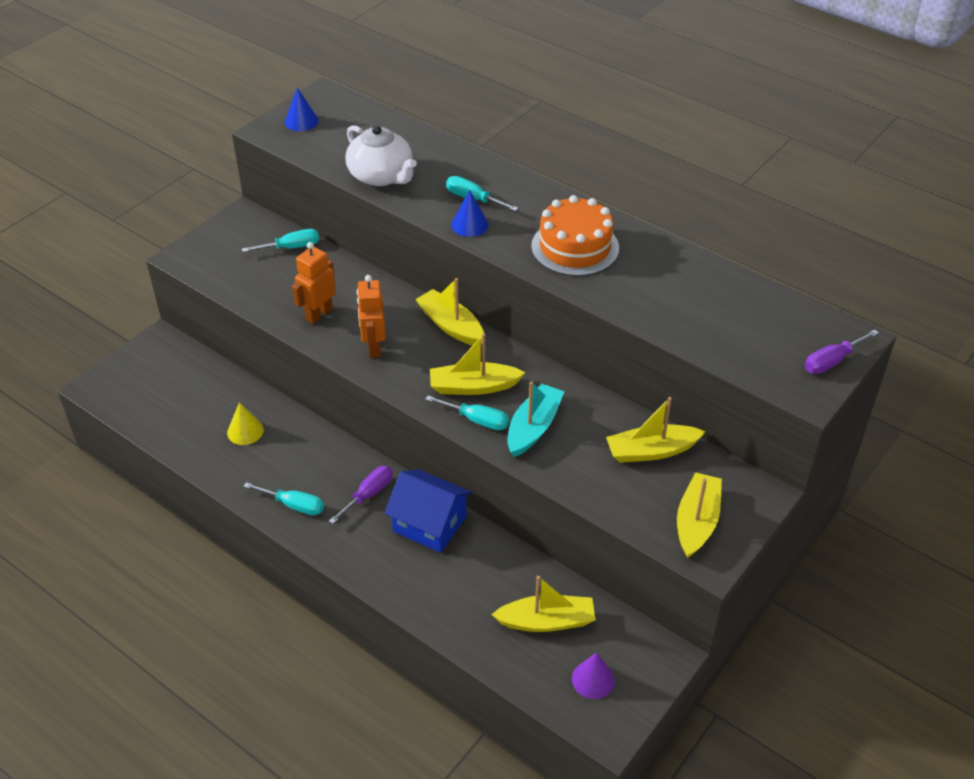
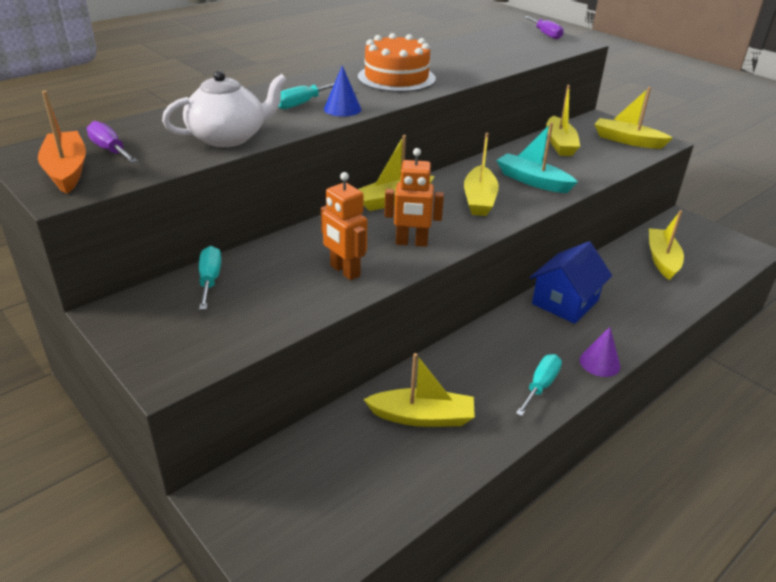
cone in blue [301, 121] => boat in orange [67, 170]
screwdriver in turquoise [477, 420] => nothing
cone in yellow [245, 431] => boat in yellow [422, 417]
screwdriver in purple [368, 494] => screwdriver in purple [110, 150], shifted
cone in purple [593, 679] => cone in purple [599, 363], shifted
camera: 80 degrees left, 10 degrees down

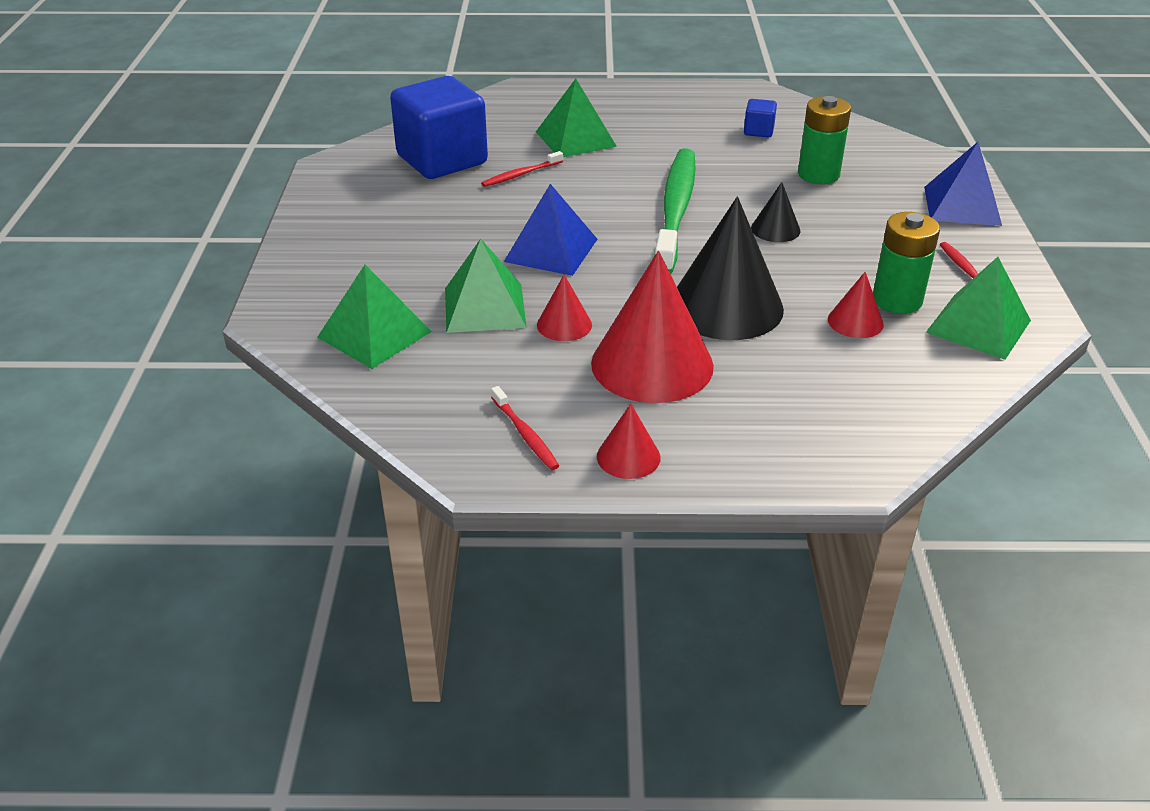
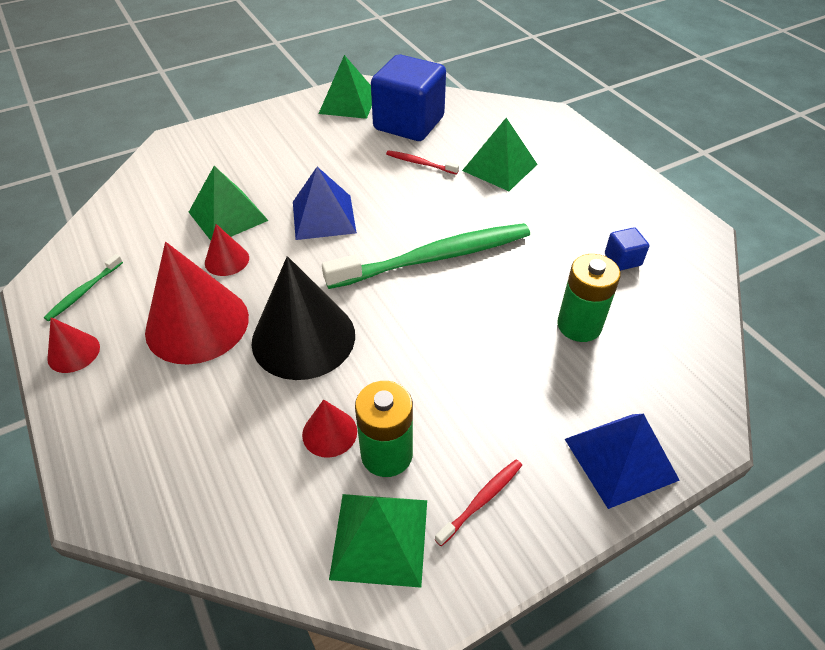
cone in black [775, 229] => nothing
pyramid in green [374, 334] => pyramid in green [348, 103], shifted
toothbrush in red [525, 435] => toothbrush in green [83, 292]
camera: 60 degrees right, 10 degrees up

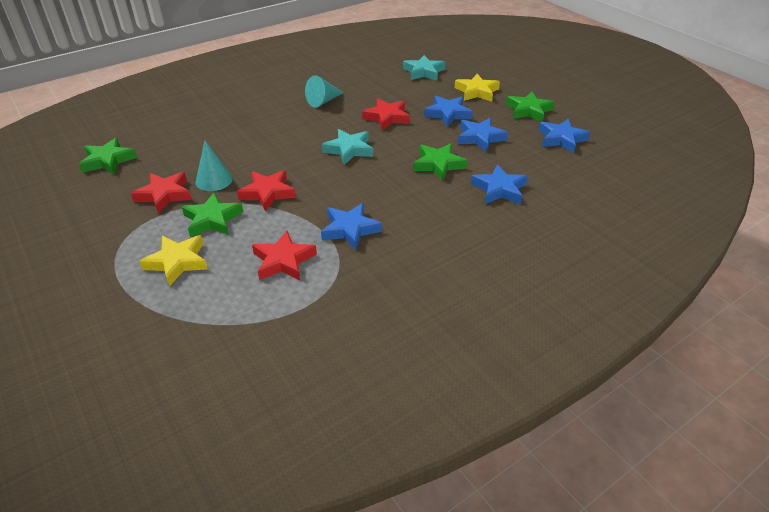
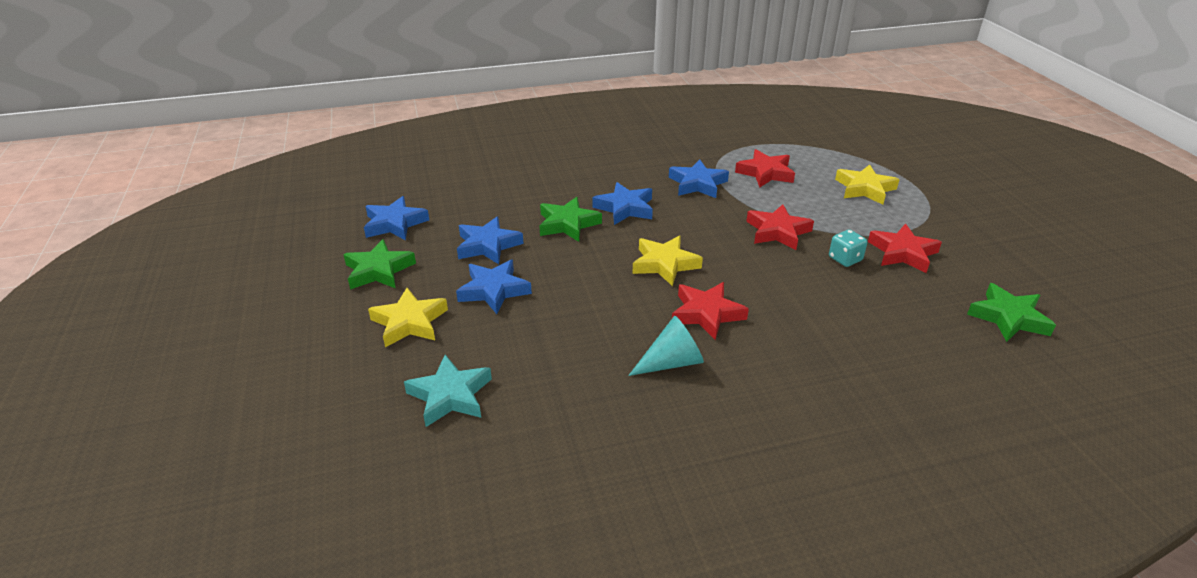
star in red [387, 117] => star in red [706, 314], shifted
star in turquoise [349, 150] => star in yellow [664, 264]
cone in turquoise [214, 180] => dice in turquoise [845, 259]
star in blue [499, 189] => star in blue [625, 208], shifted
star in green [212, 220] => nothing
camera: 160 degrees left, 5 degrees down

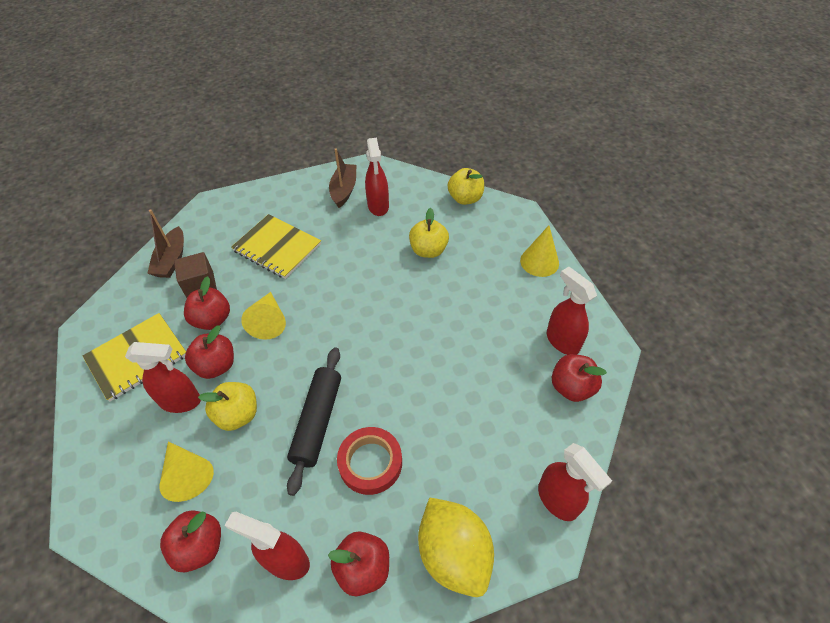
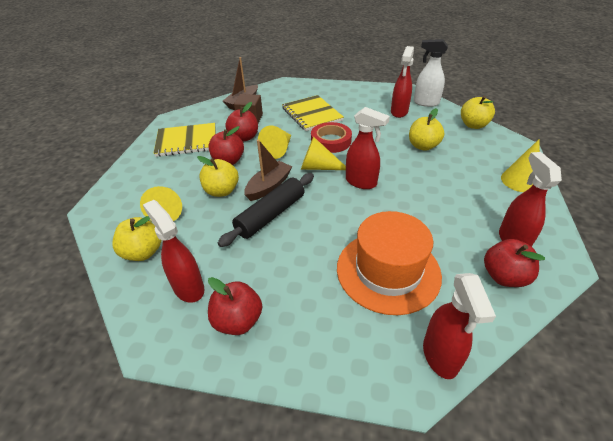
boat in brown [344, 190] => boat in brown [269, 186], shifted
spray bottle in red [181, 401] => spray bottle in red [361, 182], shifted
tape in red [370, 463] => tape in red [331, 141], shifted
lemon in yellow [454, 554] => nothing
apple in red [200, 546] => apple in yellow [143, 252]
nothing => spray bottle in white [425, 103]
nothing => cone in yellow [318, 167]
nothing => hat in orange [388, 271]
camera: 30 degrees right, 10 degrees down

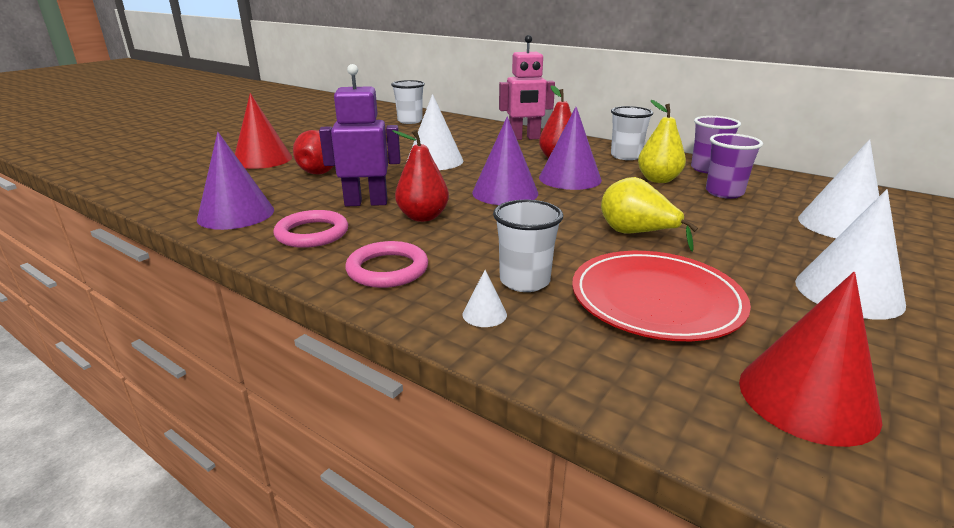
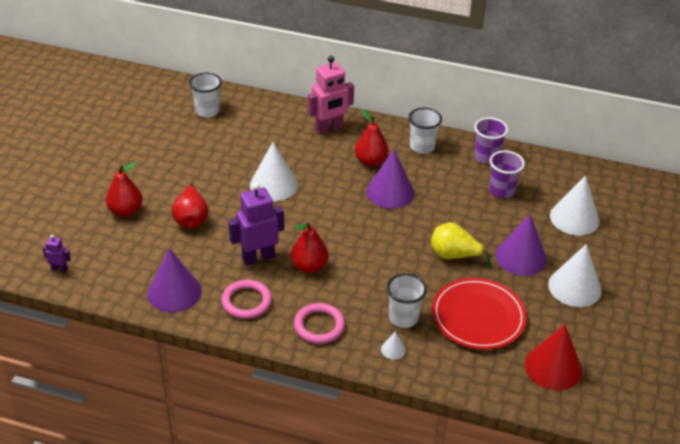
cone in red [262, 159] => pear in red [125, 211]
pear in yellow [658, 180] => nothing
cone in purple [505, 192] => cone in purple [521, 257], shifted
nothing => robot in purple [59, 269]
camera: 20 degrees left, 15 degrees up

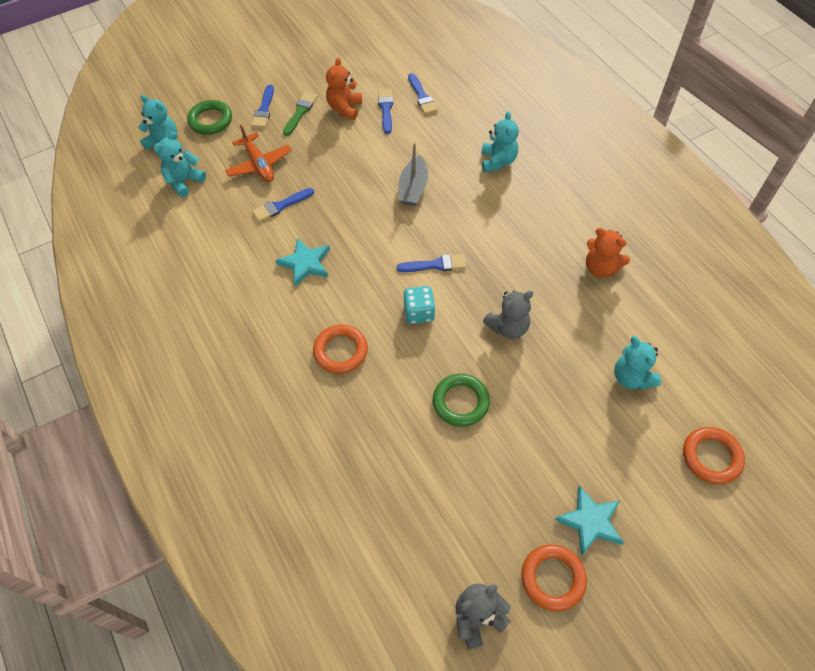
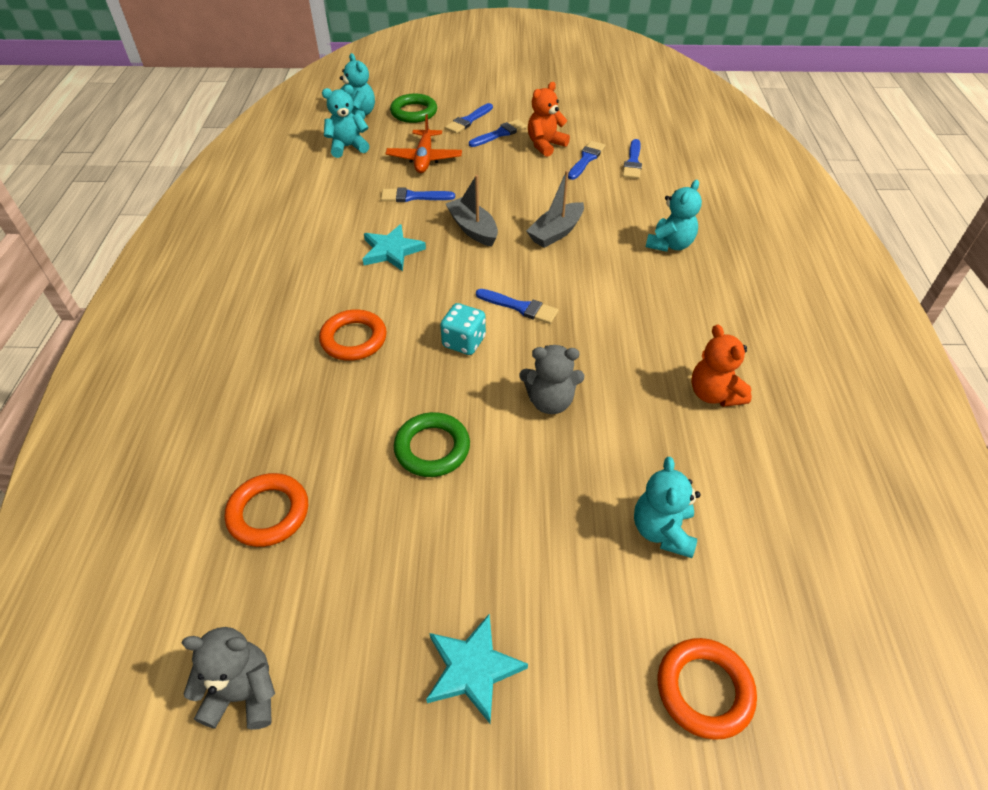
brush in green [300, 112] => brush in blue [500, 134]
ring in orange [552, 578] => ring in orange [268, 513], shifted
nothing => boat in grey [473, 229]
camera: 30 degrees right, 10 degrees down

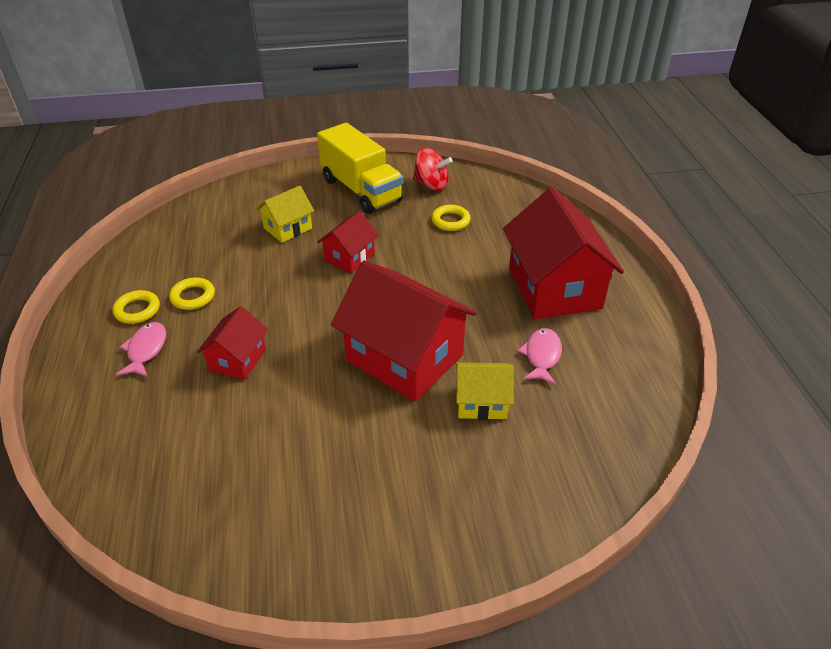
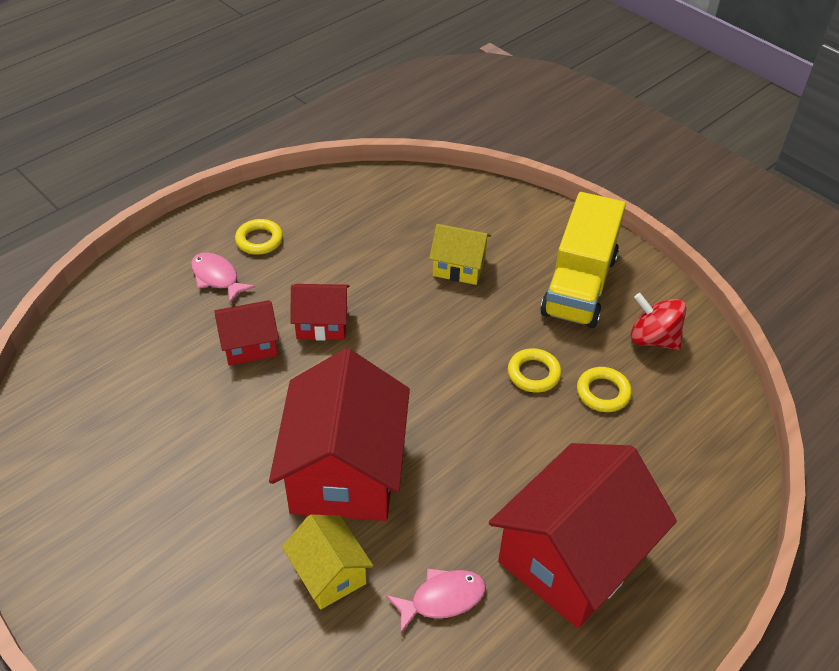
spinning top in red [431, 185] => spinning top in red [653, 339], 135 degrees clockwise
house in red [349, 257] => house in red [322, 324], shifted
ring in yellow [193, 297] => ring in yellow [533, 373], shifted
fish in pink [146, 350] => fish in pink [217, 278], 105 degrees counterclockwise
camera: 55 degrees right, 5 degrees up

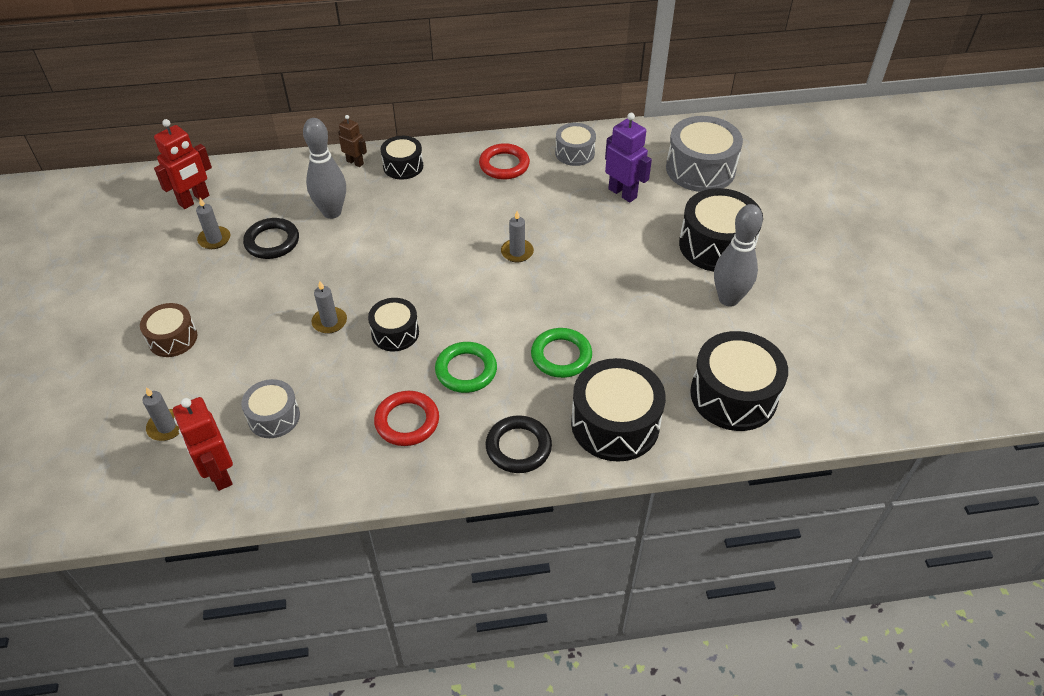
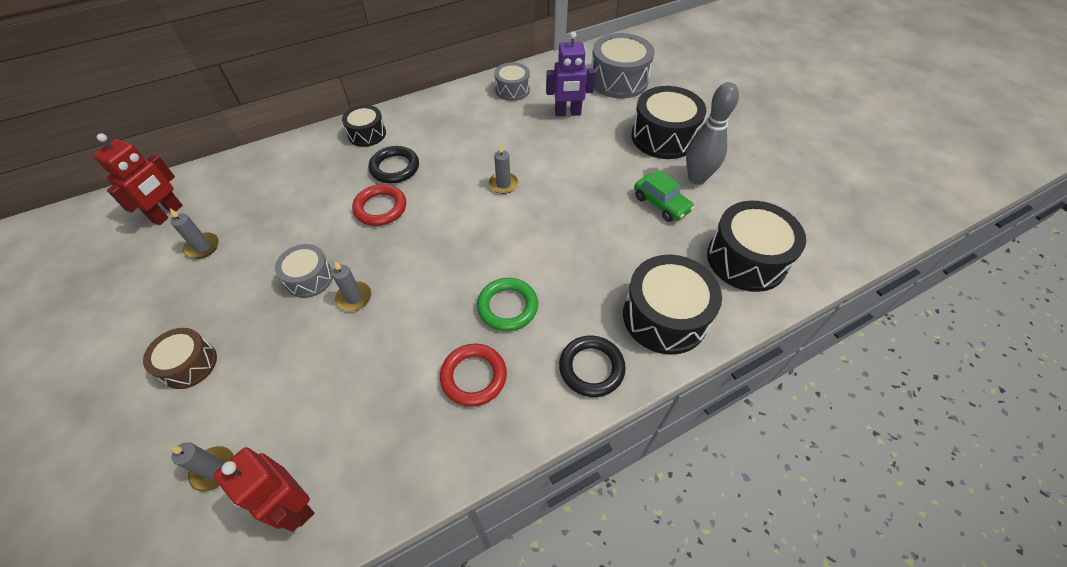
robot in purple [622, 193] => robot in purple [567, 113], 150 degrees clockwise
robot in brown [355, 162] => nothing
bowling pin in grey [332, 212] => nothing
ring in red [504, 165] => ring in red [380, 208], shifted
ring in black [272, 242] => ring in black [395, 168], shifted
drum in black [395, 333] => nothing
ring in green [561, 356] => nothing
drum in grey [274, 417] => drum in grey [309, 278], shifted
nothing => car in green [661, 204]
camera: 20 degrees left, 5 degrees up

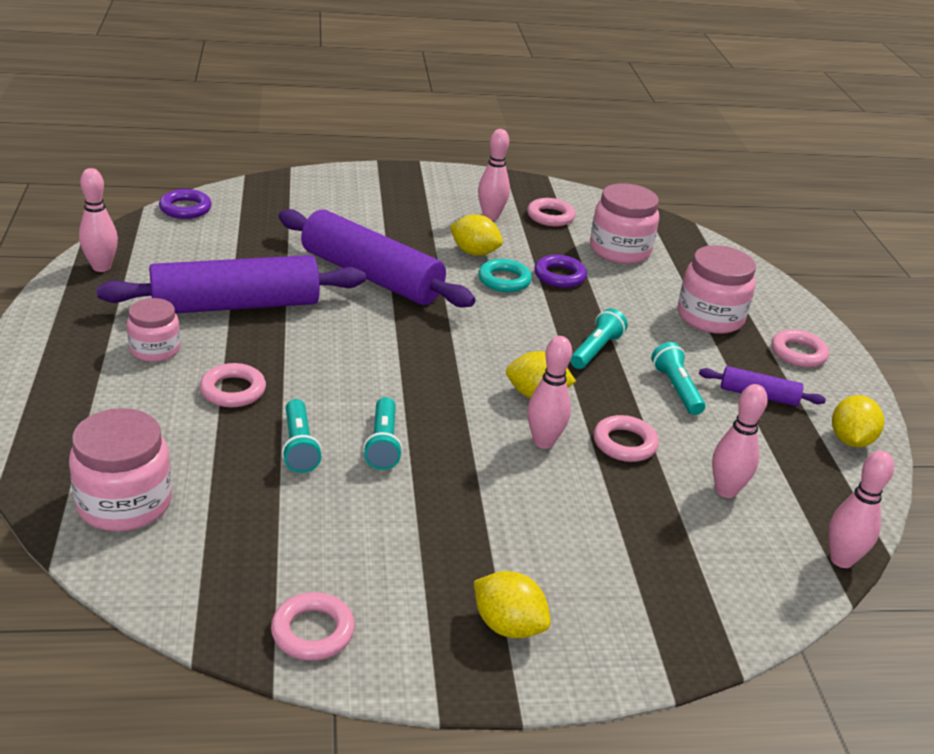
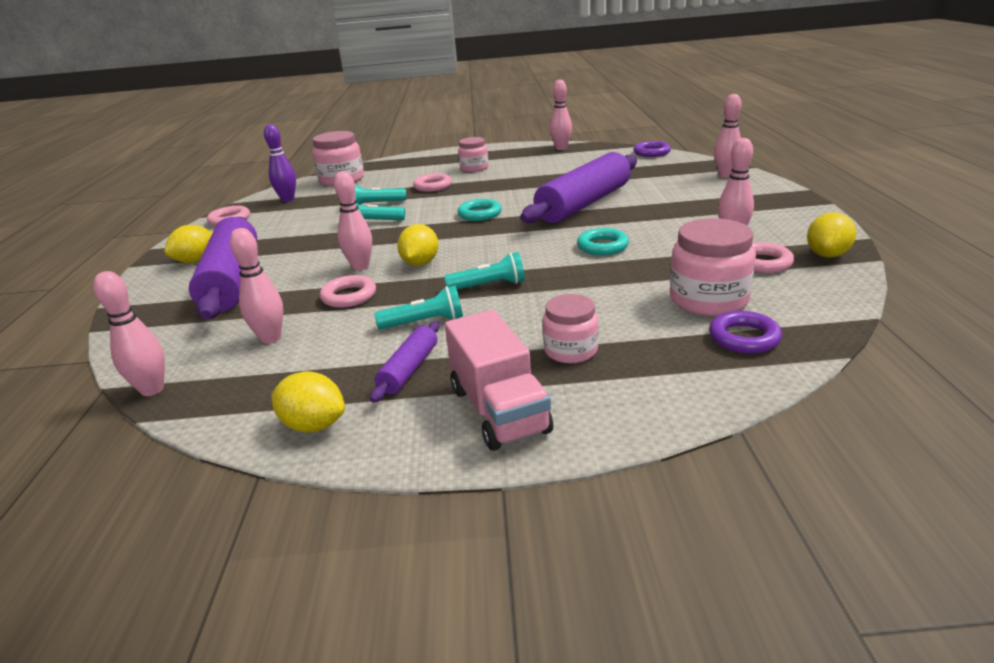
lemon in yellow [474, 252] => lemon in yellow [827, 255], shifted
jar in pink [710, 317] => jar in pink [570, 350], x0.64
rolling pin in purple [236, 305] => rolling pin in purple [232, 281], shifted
ring in purple [559, 276] => ring in purple [744, 338], shifted
flashlight in turquoise [596, 350] => flashlight in turquoise [489, 286], 45 degrees counterclockwise
ring in pink [798, 353] => truck in pink [499, 410]
nothing => bowling pin in pink [725, 175]
nothing => bowling pin in purple [288, 199]
nothing => ring in turquoise [480, 214]
camera: 100 degrees right, 5 degrees down

